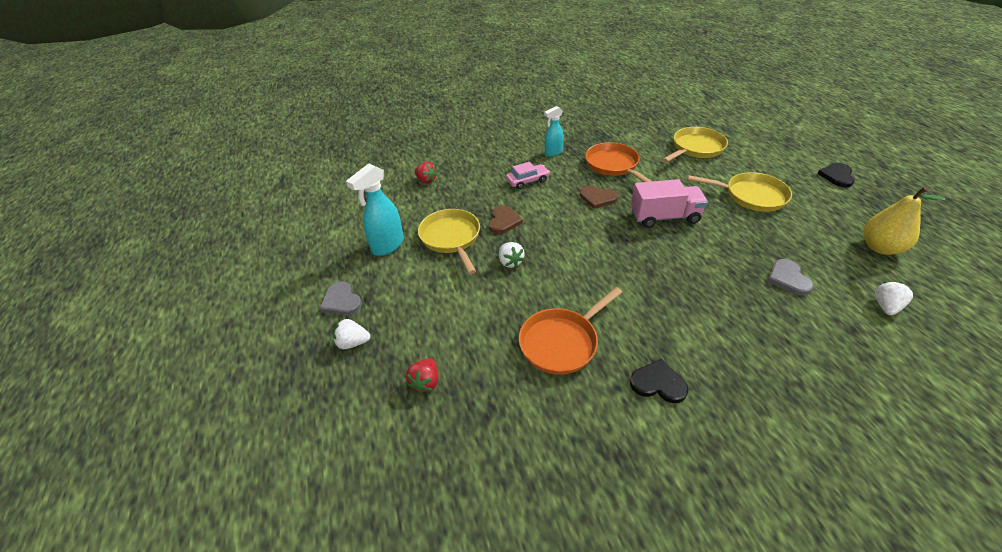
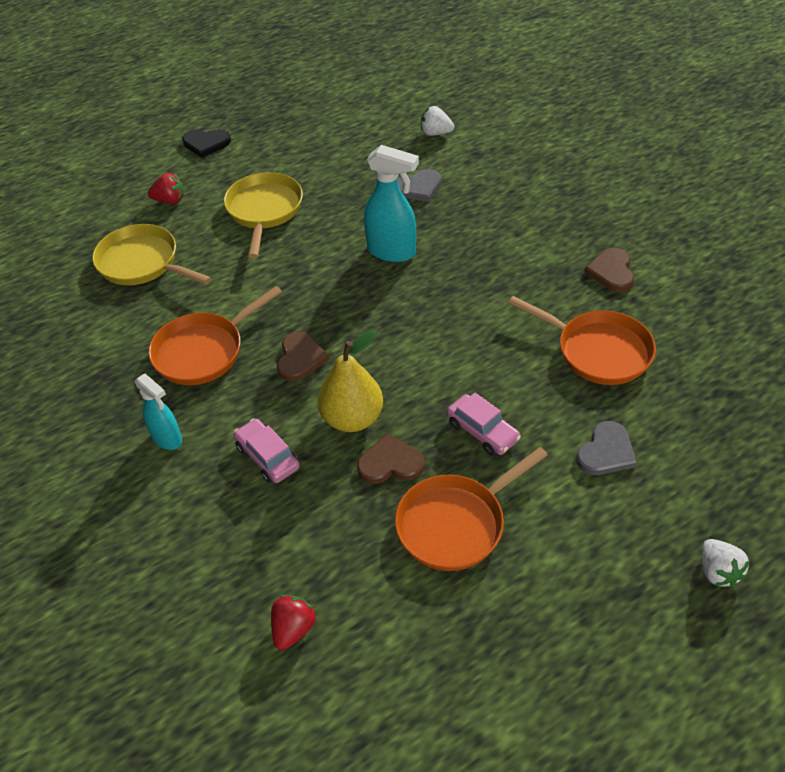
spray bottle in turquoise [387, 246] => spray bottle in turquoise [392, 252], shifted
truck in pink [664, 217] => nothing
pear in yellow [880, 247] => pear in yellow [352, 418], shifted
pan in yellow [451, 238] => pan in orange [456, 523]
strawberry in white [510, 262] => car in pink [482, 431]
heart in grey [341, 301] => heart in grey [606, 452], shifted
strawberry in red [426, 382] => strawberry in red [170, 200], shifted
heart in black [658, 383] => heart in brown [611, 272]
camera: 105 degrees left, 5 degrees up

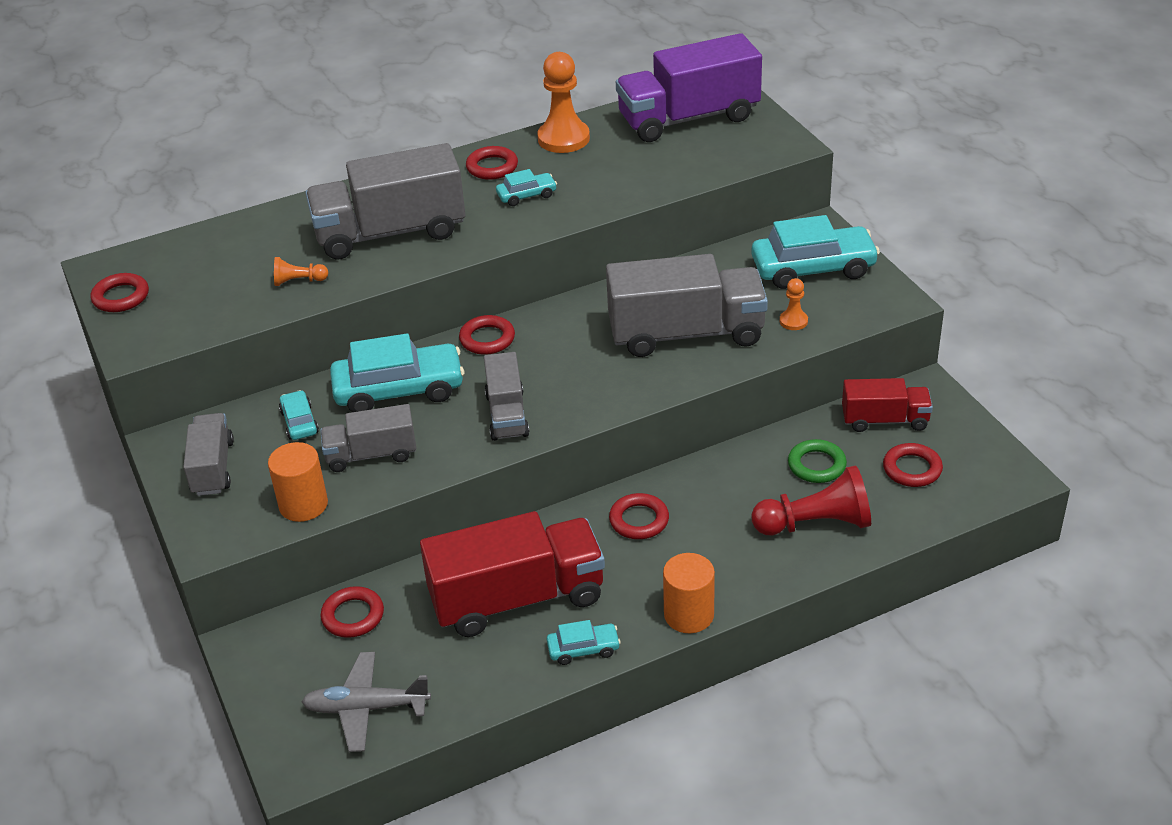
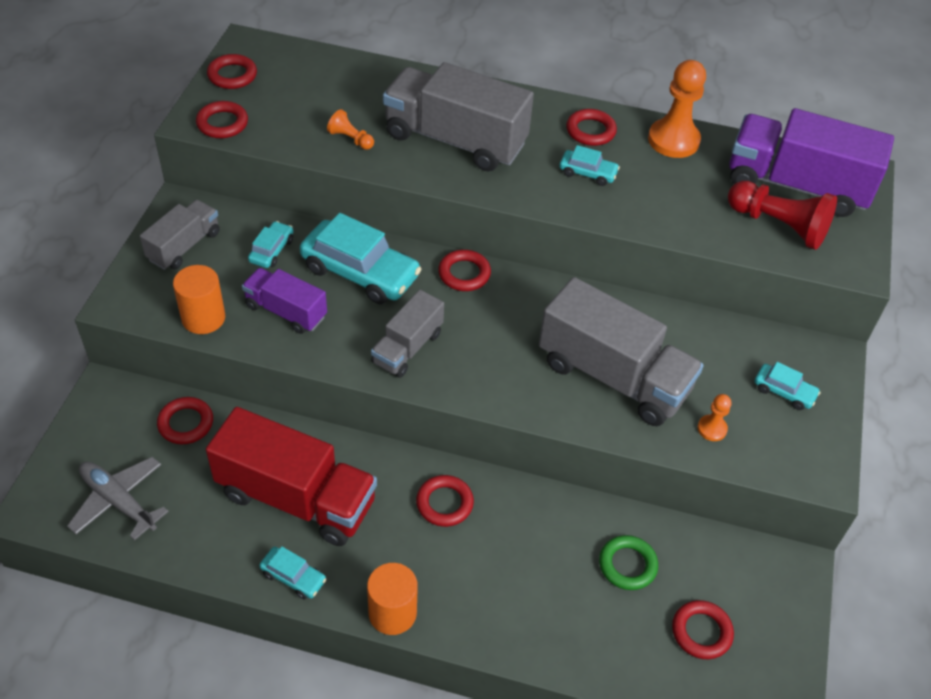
car in turquoise [813, 268] => car in turquoise [784, 392], x0.49
truck in red [885, 420] => nothing
truck in grey [371, 455] => truck in purple [286, 311]
pawn in red [815, 524] => pawn in red [779, 225], shifted
nothing => ring in red [222, 123]
camera: 35 degrees right, 10 degrees up

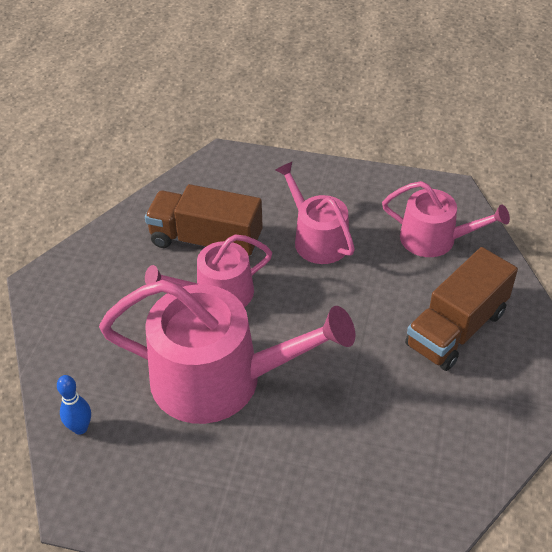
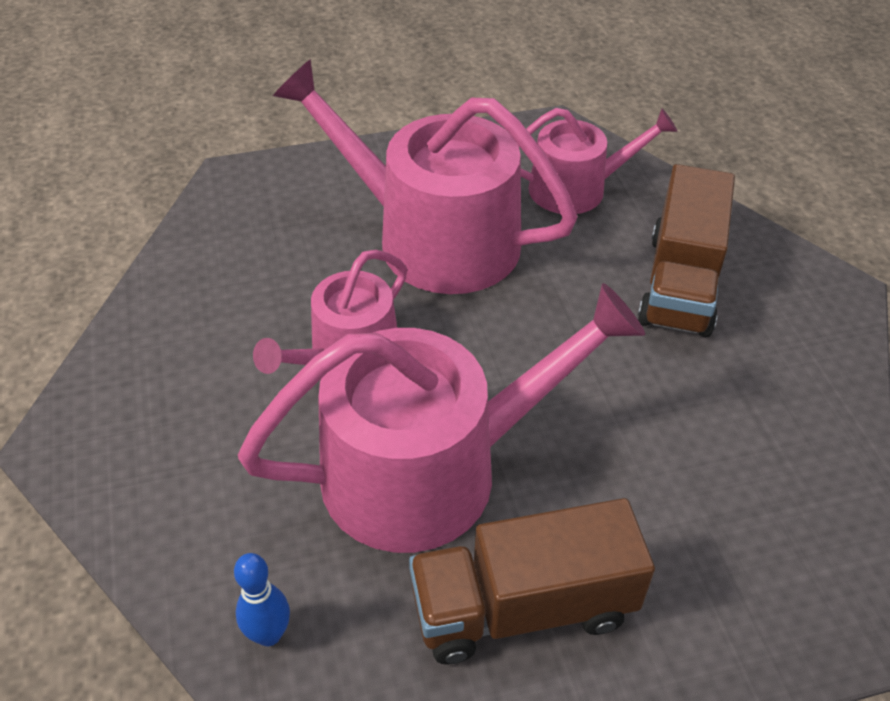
watering can in pink [317, 239] => watering can in pink [432, 238], x1.75
truck in brown [206, 240] => truck in brown [523, 607], shifted
camera: 30 degrees left, 0 degrees up

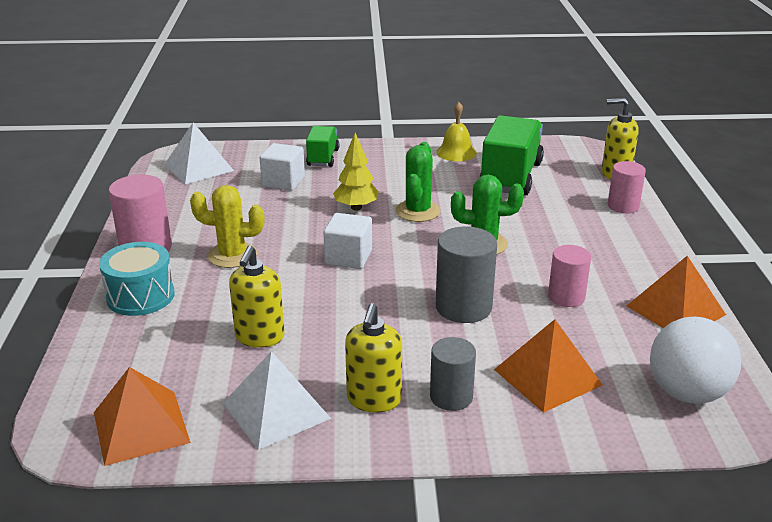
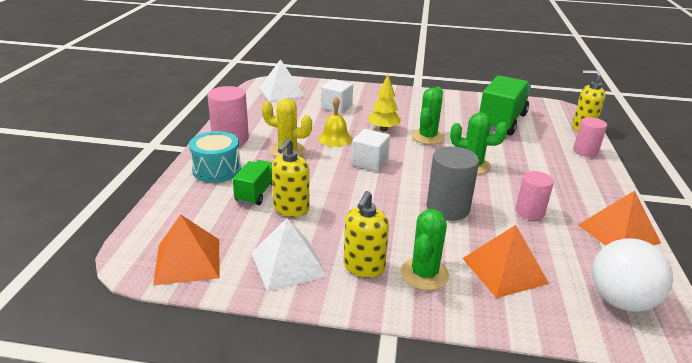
bell in yellow [456, 152] => bell in yellow [335, 138], shifted
truck in green [323, 158] => truck in green [256, 193], shifted
cylinder in grey [451, 397] => cactus in green [424, 274]
camera: 10 degrees right, 0 degrees up

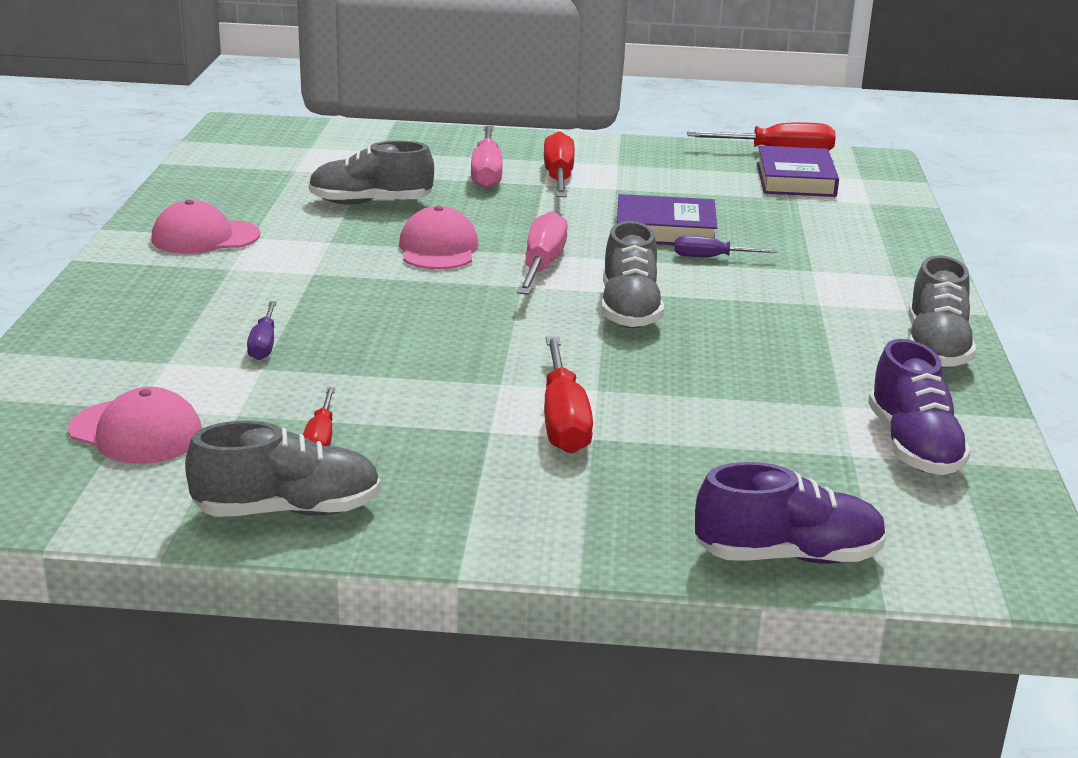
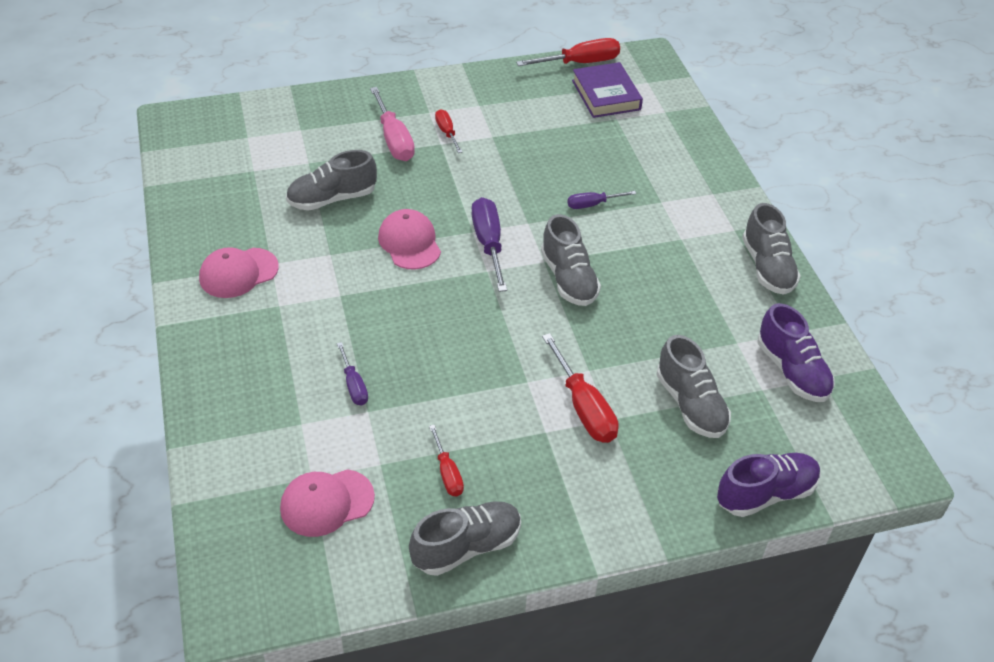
screwdriver in red [559, 178] => screwdriver in red [447, 133], x0.58
book in purple [665, 230] => nothing
screwdriver in pink [542, 266] => screwdriver in purple [489, 244]
cap in pink [136, 432] => cap in pink [326, 503], 150 degrees clockwise
nothing => shoe in grey [690, 404]
camera: 20 degrees left, 20 degrees up

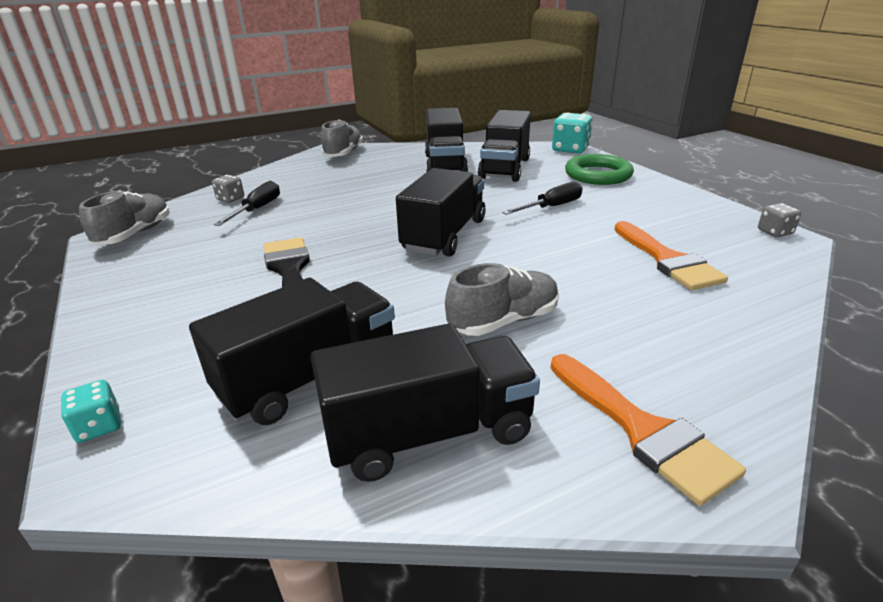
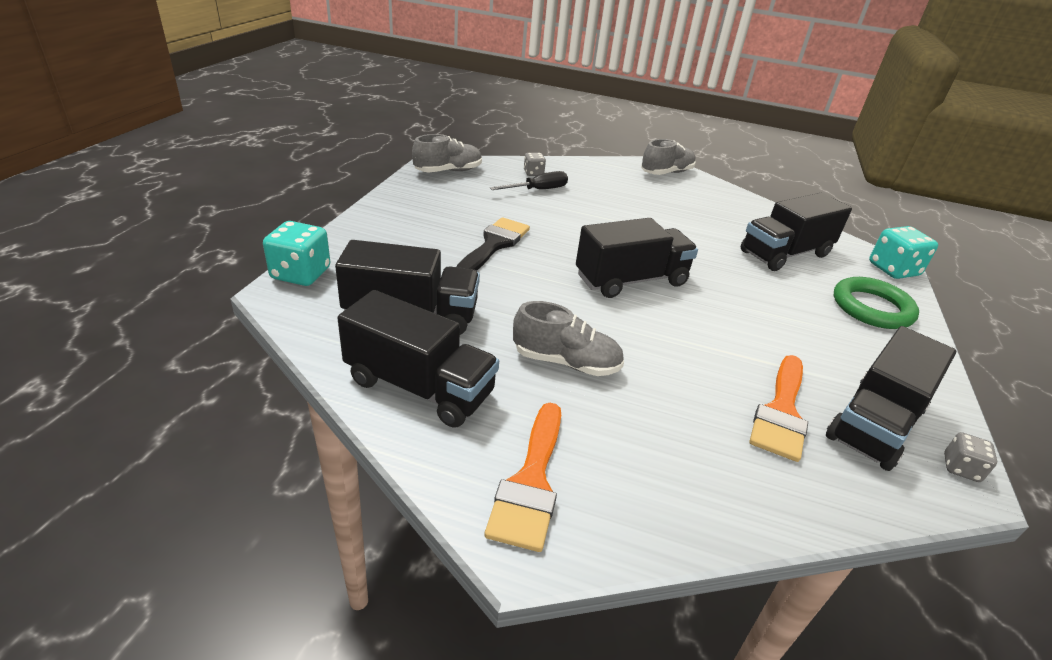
truck in black [445, 165] => truck in black [874, 423], shifted
screwdriver in black [551, 207] => nothing
dice in turquoise [99, 426] => dice in turquoise [301, 274], x1.81
camera: 40 degrees right, 5 degrees up

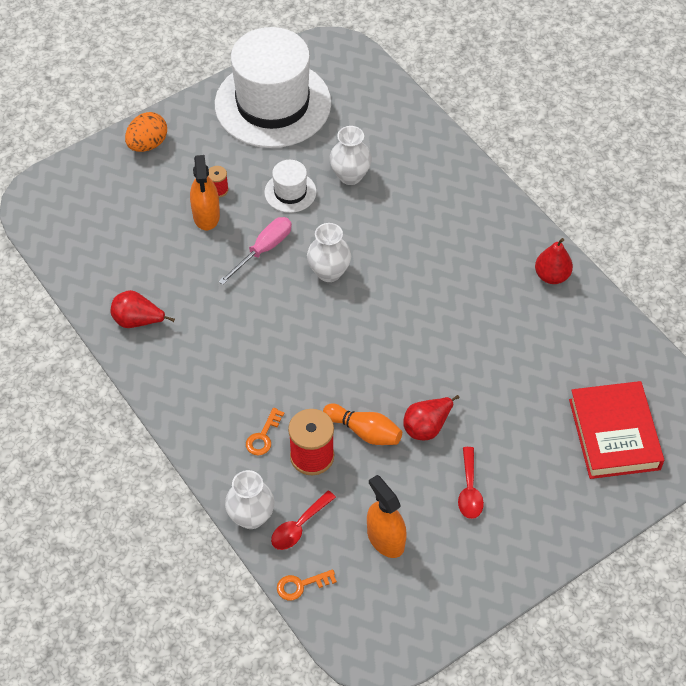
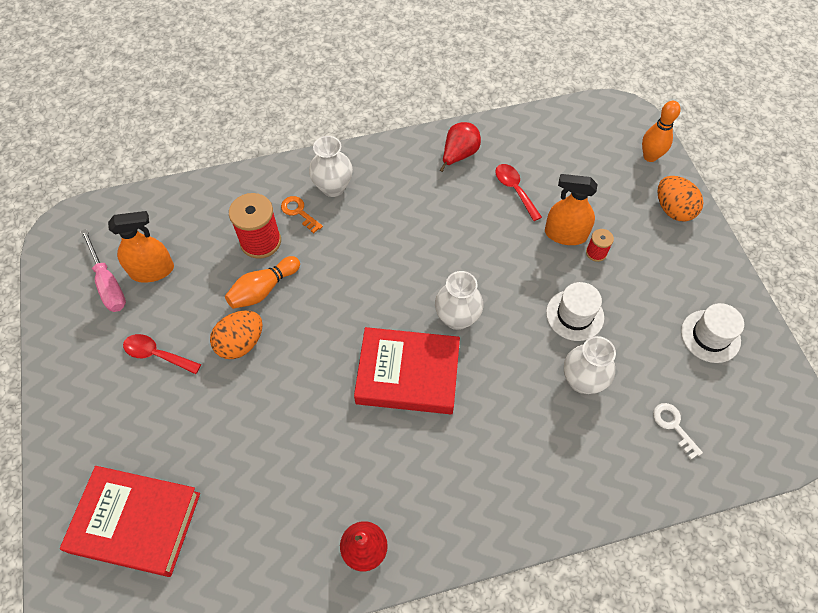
hat in white [273, 104] => hat in white [710, 336], x0.43
screwdriver in pink [263, 250] => screwdriver in pink [108, 283], shifted
pear in red [427, 426] => egg in orange [241, 343]
vase in white [251, 517] => vase in white [333, 187], shifted
spoon in red [299, 526] => spoon in red [515, 190], shifted
key in orange [301, 585] => nothing
nothing => bowling pin in orange [650, 156]
nothing => book in red [408, 374]
nothing => key in white [673, 426]
camera: 110 degrees right, 5 degrees up

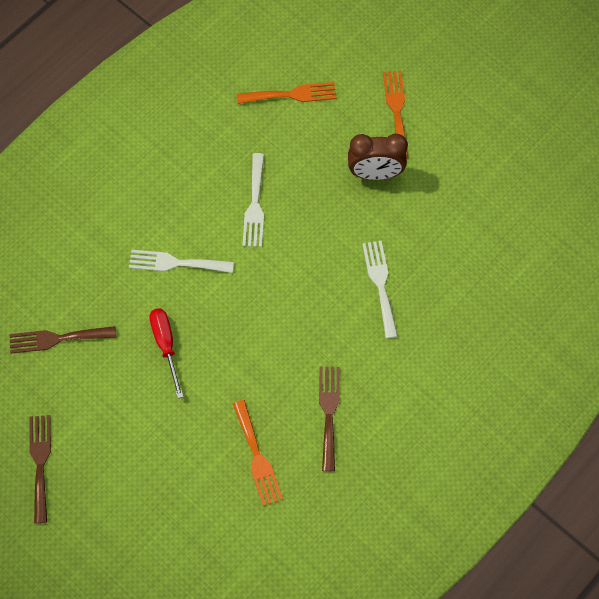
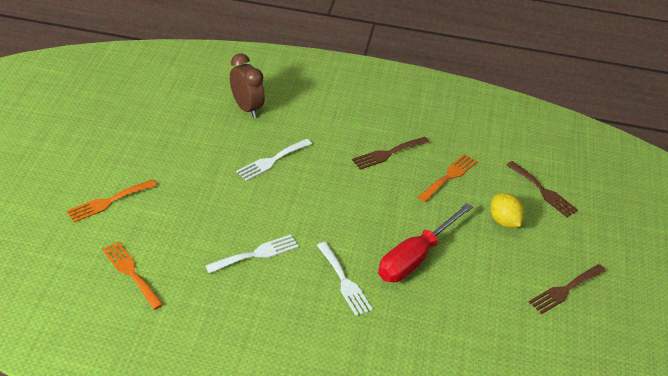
clock in brown [375, 173] => clock in brown [246, 108], shifted
screwdriver in red [166, 345] => screwdriver in red [415, 257], x1.64
fork in brown [57, 339] => fork in brown [543, 191], shifted
nothing => lemon in yellow [504, 221]
camera: 125 degrees left, 25 degrees down

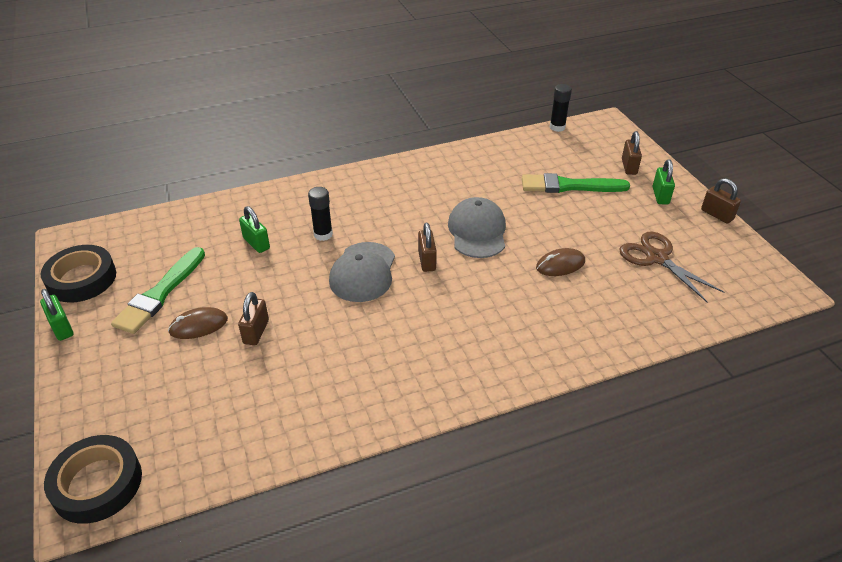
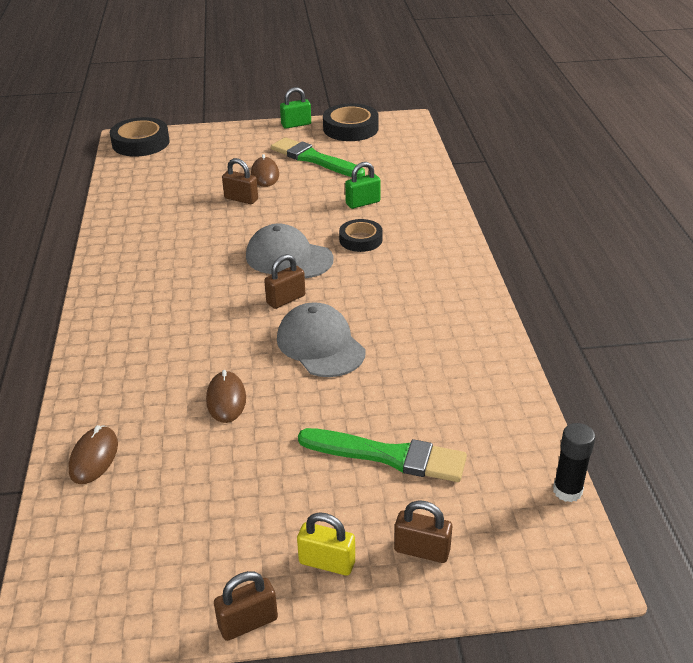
padlock in green [660, 196] => padlock in yellow [327, 562]
brush in green [569, 186] => brush in green [388, 456], 90 degrees clockwise
glue stick in black [323, 234] => tape in black [360, 239]
cap in grey [477, 231] => cap in grey [320, 345], 135 degrees counterclockwise
padlock in brown [427, 261] => padlock in brown [286, 299], 45 degrees counterclockwise
scissors in brown [657, 258] => nothing
nothing => mouse in brown [94, 457]
camera: 105 degrees right, 5 degrees down

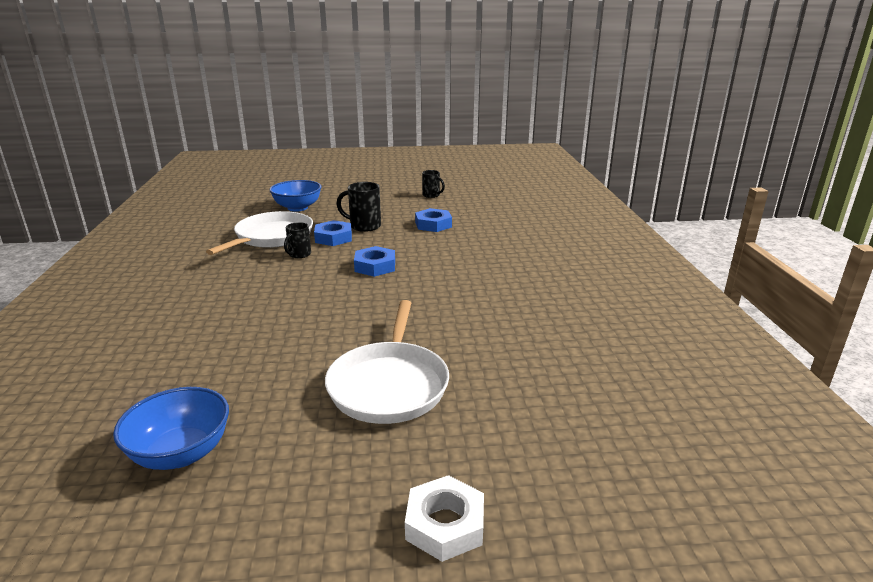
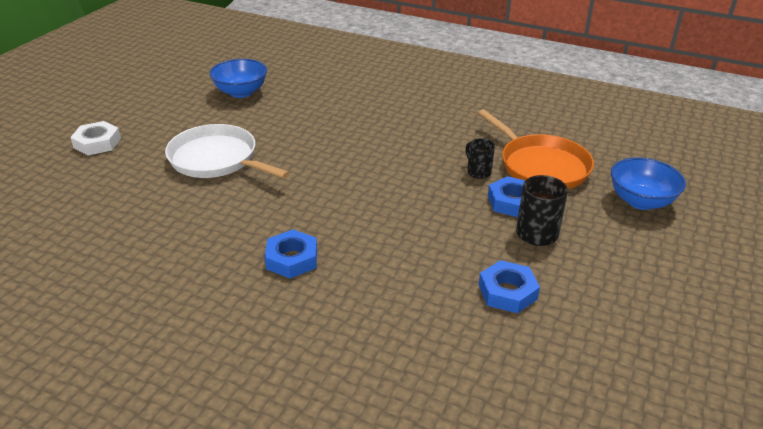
mug in black [431, 195] => nothing
pan in white [271, 237] => pan in orange [541, 166]
nut in blue [375, 266] => nut in blue [292, 259], shifted
camera: 120 degrees right, 10 degrees up

